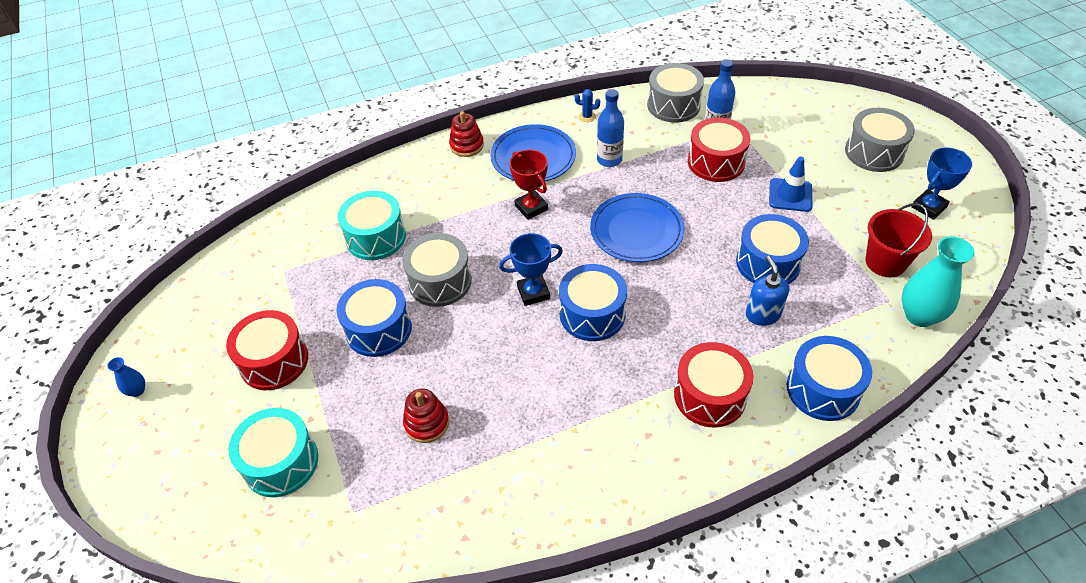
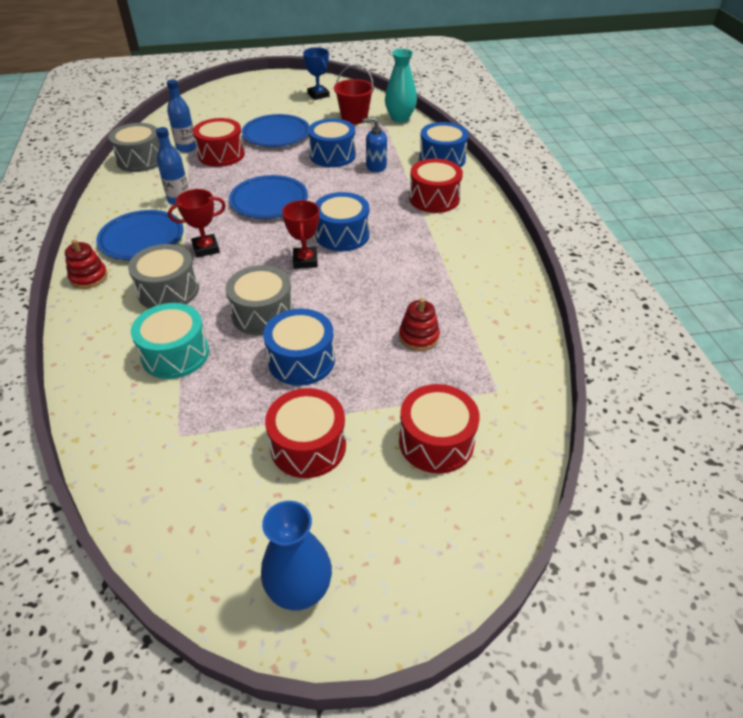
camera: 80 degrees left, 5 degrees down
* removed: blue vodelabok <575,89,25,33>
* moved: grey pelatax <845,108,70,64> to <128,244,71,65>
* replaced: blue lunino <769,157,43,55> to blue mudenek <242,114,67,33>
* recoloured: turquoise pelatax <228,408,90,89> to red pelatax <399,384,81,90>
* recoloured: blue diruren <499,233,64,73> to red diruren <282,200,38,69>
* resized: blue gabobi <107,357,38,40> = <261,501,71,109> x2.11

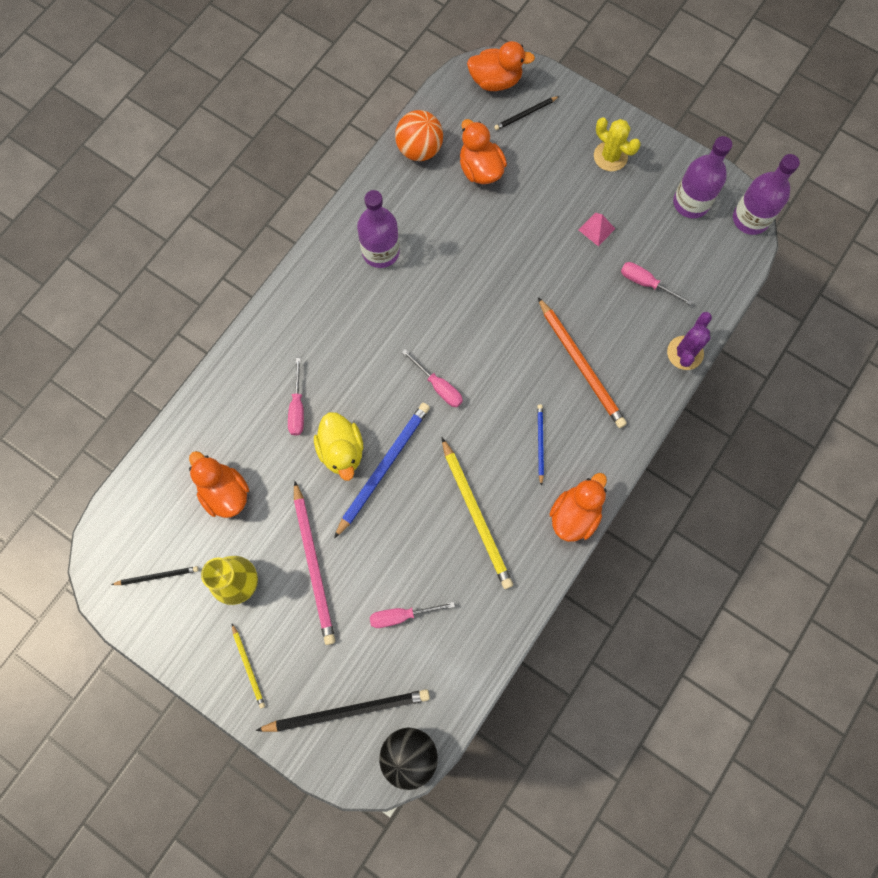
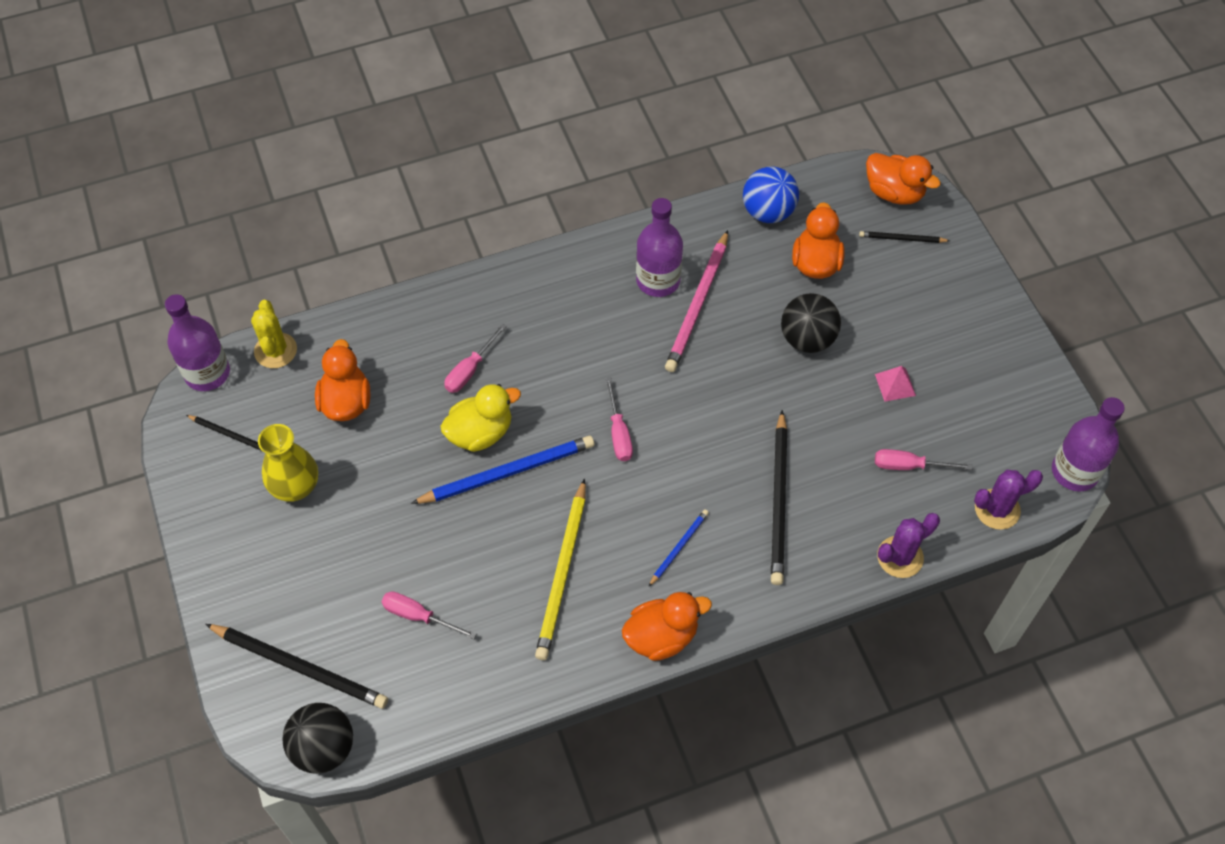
camera: 35 degrees right, 15 degrees down
* removed: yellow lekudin <232,624,33,85>
* added: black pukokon <781,293,60,60>
* added: purple vodelabok <974,470,69,60>
* moved: pink lekudin <294,481,41,164> to <665,230,63,142>
* moved: yellow vodelabok <594,117,47,55> to <251,300,46,68>
* moved: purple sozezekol <673,136,59,82> to <165,294,65,97>
* recoloured: orange pukokon <395,110,48,51> to blue pukokon <743,166,56,57>
* recoloured: orange lekudin <538,297,89,131> to black lekudin <771,410,17,175>
* turned: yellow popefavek <314,412,49,69> = <440,384,81,68> 135 degrees counterclockwise
* turned: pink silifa <621,262,72,43> = <875,449,97,21> 60 degrees counterclockwise

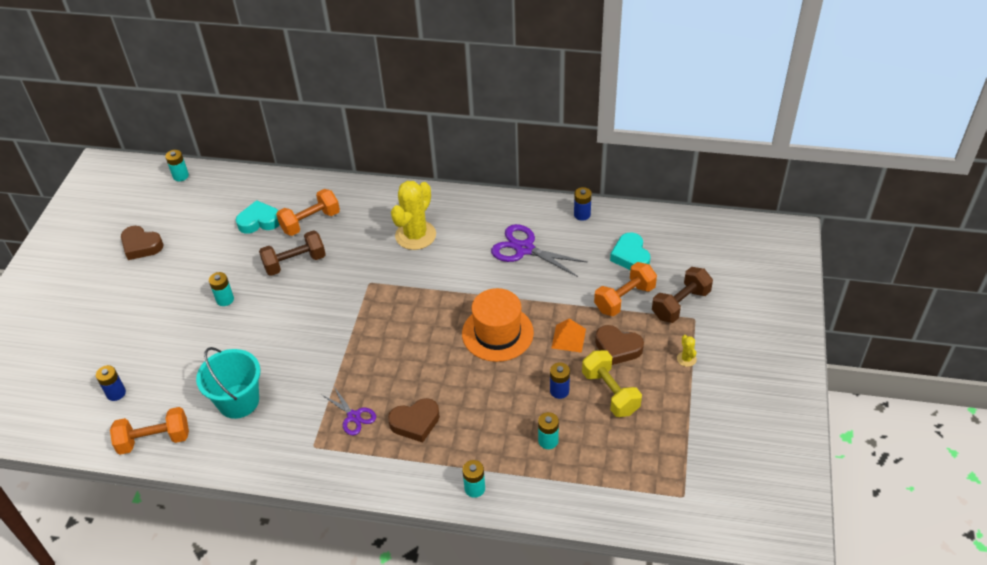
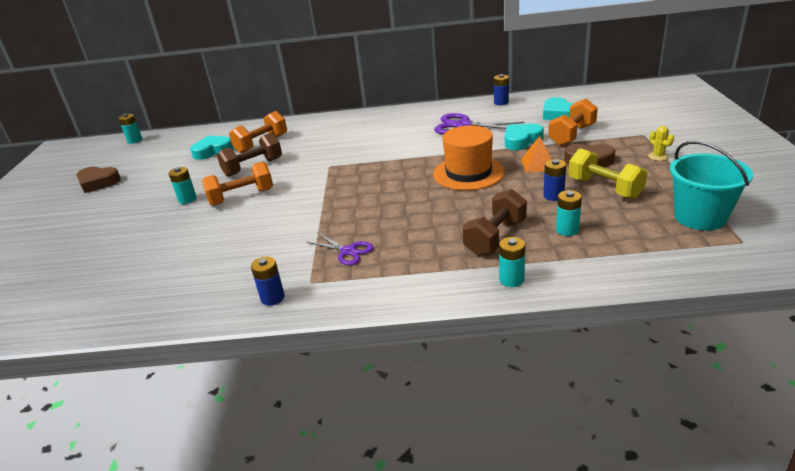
camera: 10 degrees left, 15 degrees down
* removed: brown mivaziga <388,398,52,45>
* removed: yellow vodelabok <391,181,45,69>
* added: turquoise mivaziga <505,124,39,26>
* moved: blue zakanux <96,365,30,36> to <251,257,34,49>
* moved: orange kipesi <110,407,79,48> to <202,161,71,45>
* moved: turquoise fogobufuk <196,347,64,72> to <670,141,83,90>
* moved: brown kipesi <652,267,61,56> to <462,189,65,67>

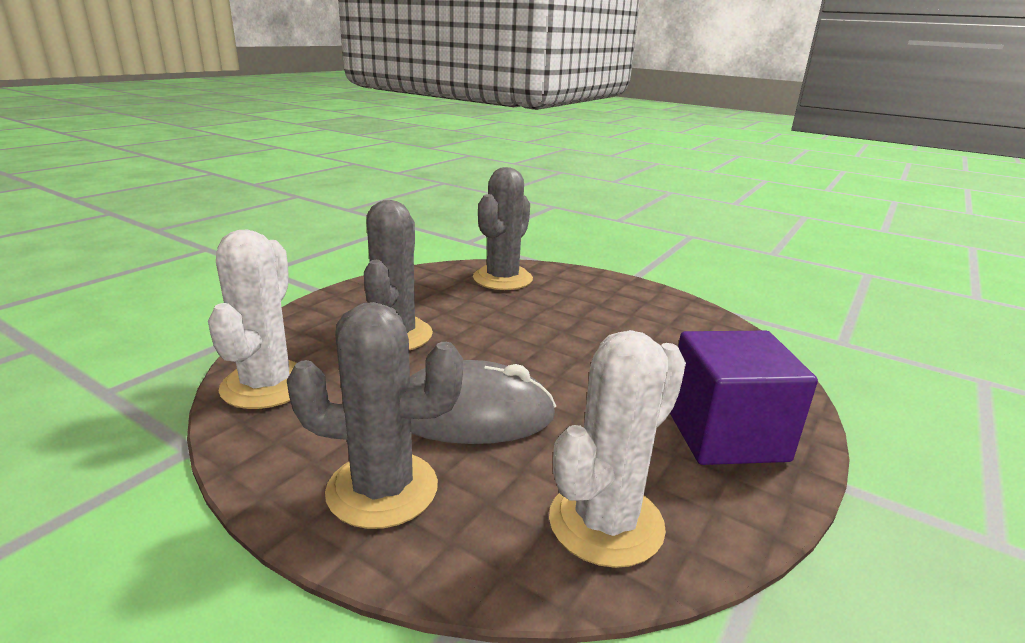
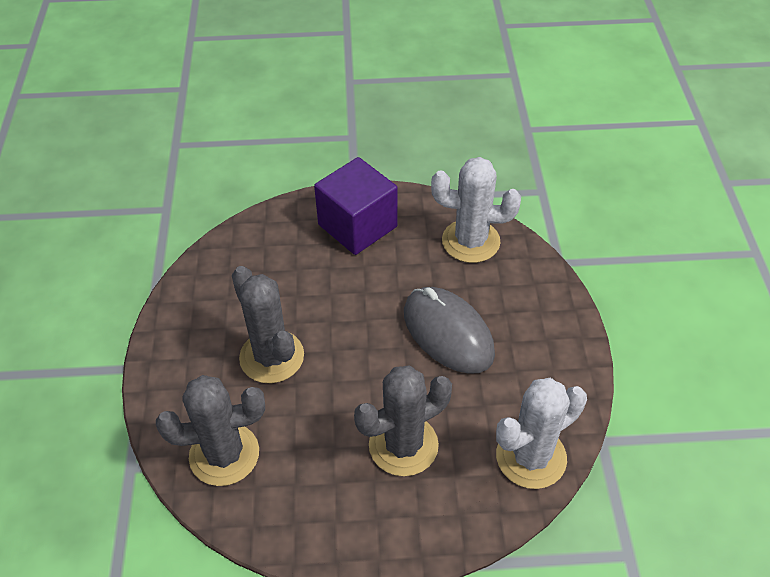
camera: 125 degrees left, 25 degrees up
* moved: grey vodelabok <287,302,176,227> to <232,266,72,117>

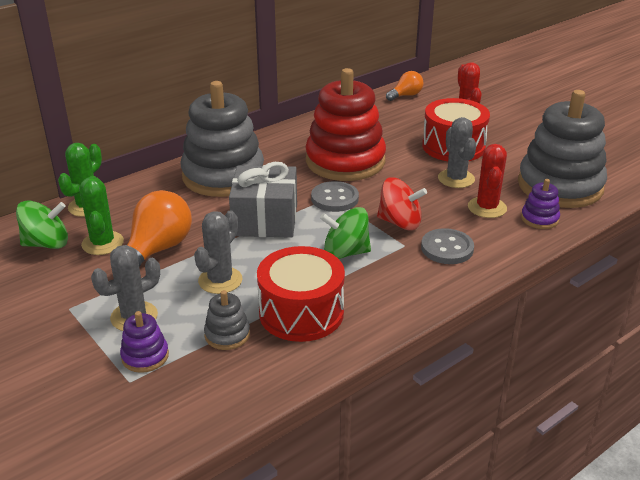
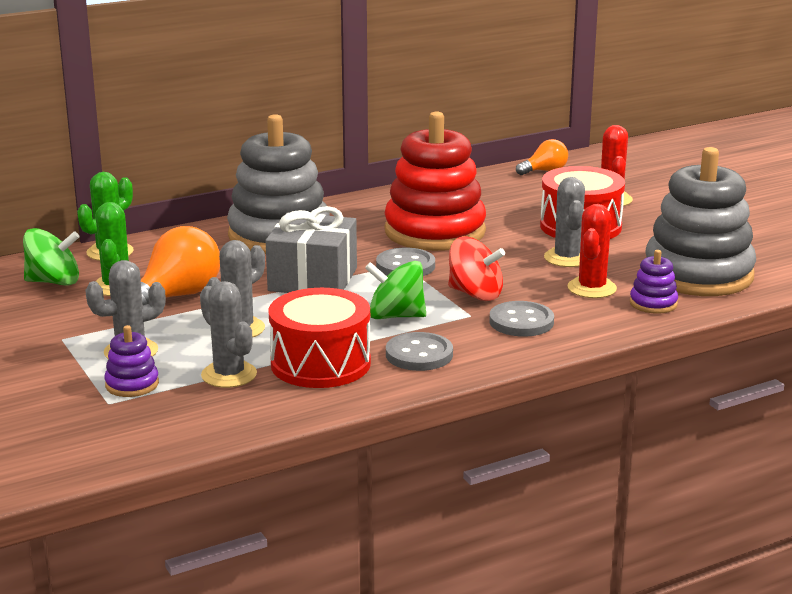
camera: 10 degrees right, 10 degrees down
* added: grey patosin <386,332,67,39>
* replaced: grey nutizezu <204,290,46,60> to grey vodelabok <200,281,57,107>

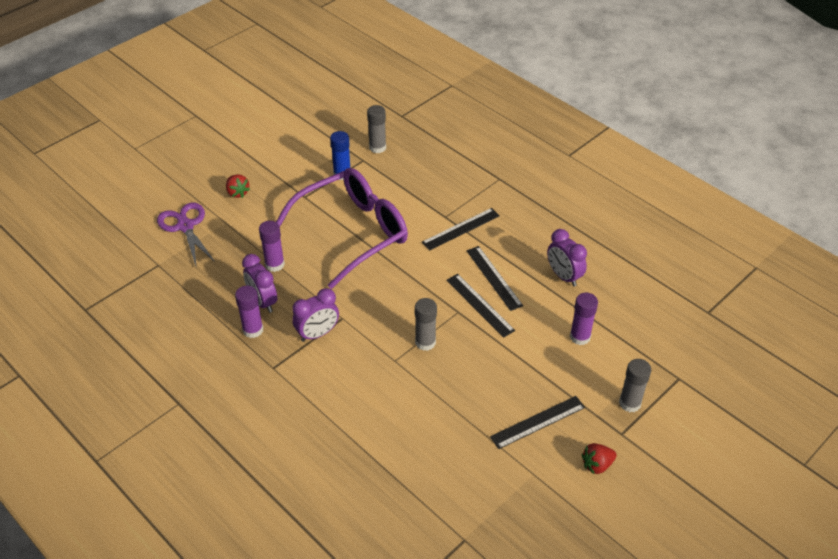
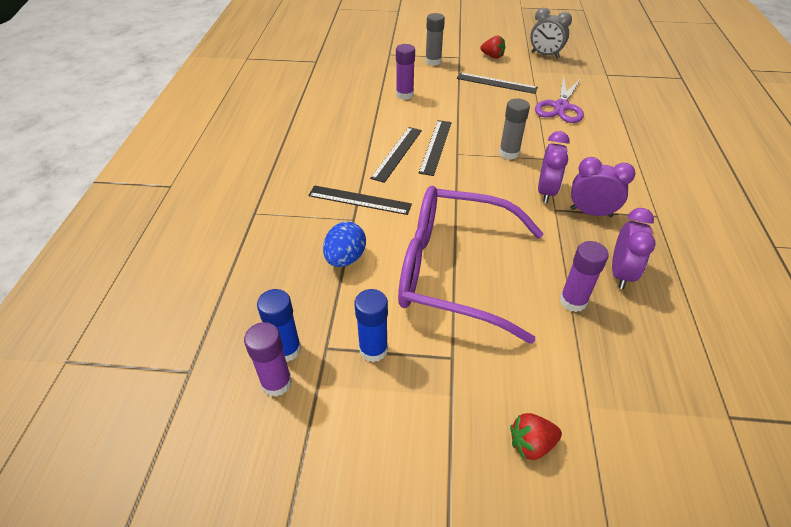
camera: 130 degrees left, 0 degrees up
* added: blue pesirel <323,221,43,46>
* added: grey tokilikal <530,8,42,50>
* moved: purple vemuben <157,203,58,66> to <535,76,49,47>
* moved: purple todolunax <235,286,28,52> to <244,322,48,75>
* moved: purple tokilikal <547,229,40,58> to <538,131,32,72>
* recoloured: grey todolunax <367,105,19,48> to blue todolunax <257,289,44,73>
* turned: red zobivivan <226,174,24,24> = <510,413,52,47> 120 degrees counterclockwise

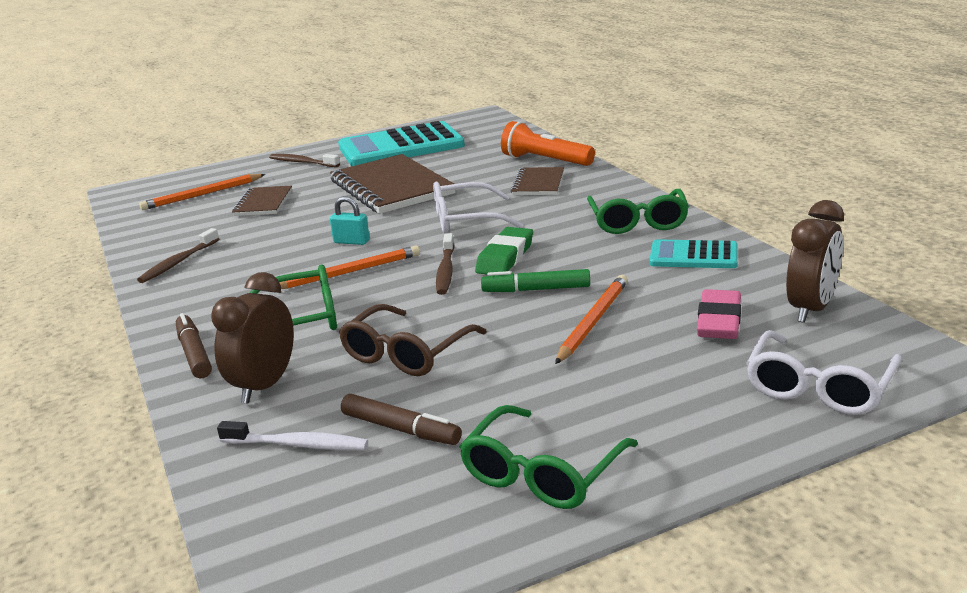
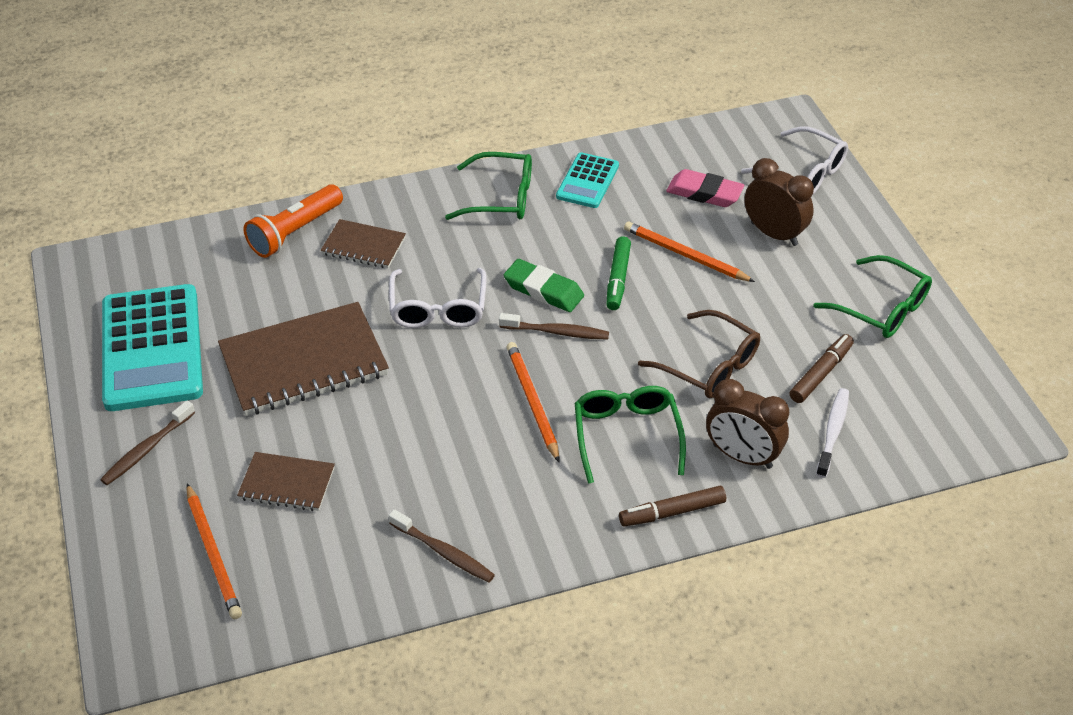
camera: 85 degrees left, 20 degrees up
* removed: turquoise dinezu <330,196,40,49>
* moved: brown tokilikal <786,200,58,123> to <744,158,70,88>

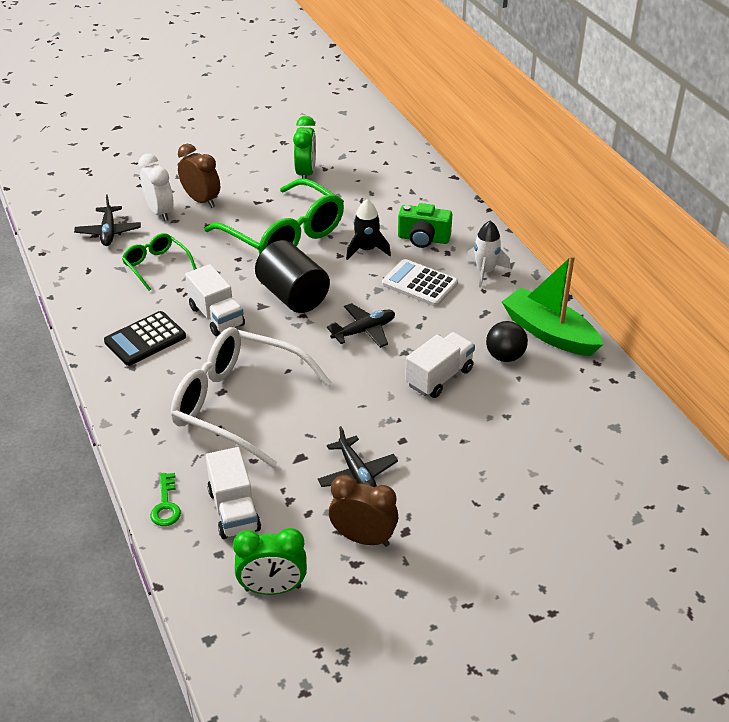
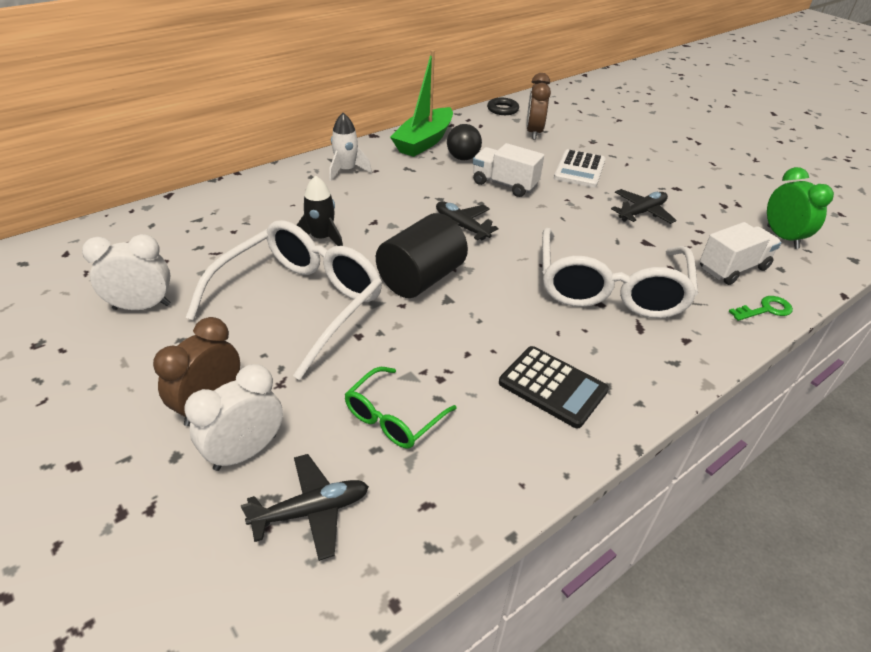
camera: 105 degrees left, 0 degrees up
* removed: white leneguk <185,264,60,72>
* removed: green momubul <398,203,54,45>
* added: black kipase <487,98,32,17>
* moved: brown tokilikal <329,475,69,72> to <526,73,25,67>
* moved: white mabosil <382,259,76,47> to <554,149,52,39>
* recoloured: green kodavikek <205,179,139,76> to white kodavikek <186,220,196,160>
* recoloured: green tokilikal <293,116,23,63> to white tokilikal <82,234,88,76>

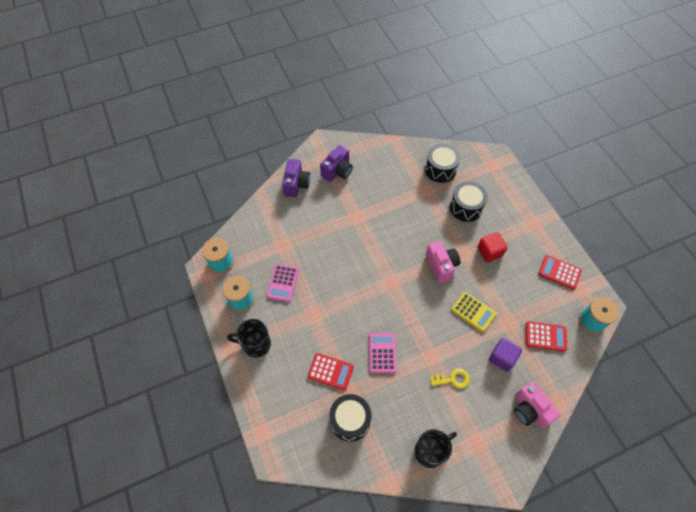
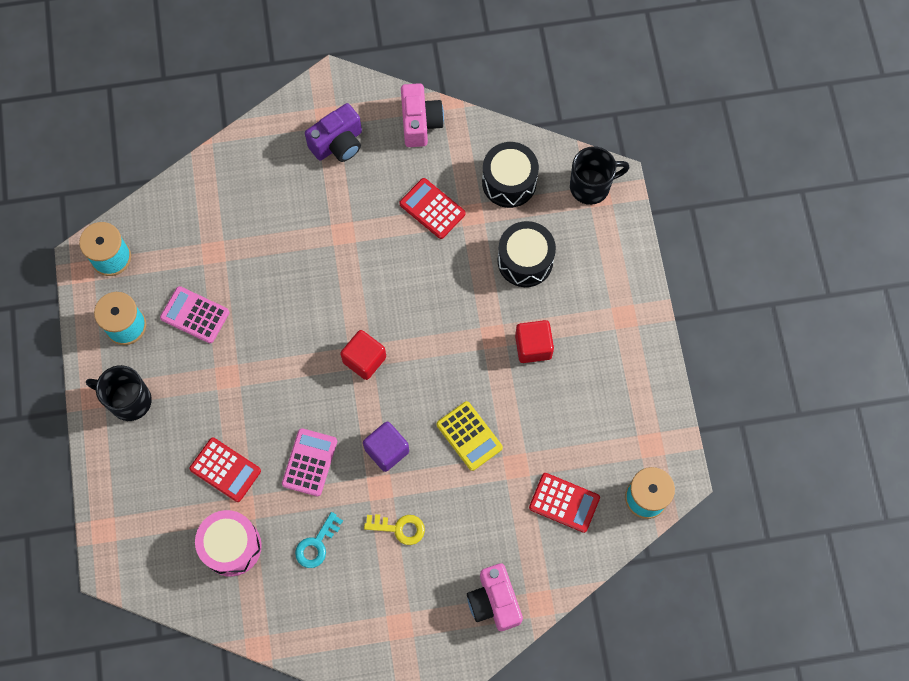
camera: 15 degrees right, 10 degrees up
* removed: purple momubul <282,159,29,38>
* added: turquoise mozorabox <295,512,48,56>
* added: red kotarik <340,330,46,50>
* moved: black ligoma <415,429,42,39> to <570,146,60,59>
* moved: pink momubul <426,241,34,42> to <401,83,43,64>
* moved: purple kotarik <489,338,33,34> to <363,422,46,50>
* moved: red mabosil <538,255,44,34> to <399,178,66,61>
* recoloured: black pelatax <329,394,42,48> to pink pelatax <195,510,67,67>
* turned: pink mabosil <266,264,33,38> = <160,286,69,57> 90 degrees clockwise

